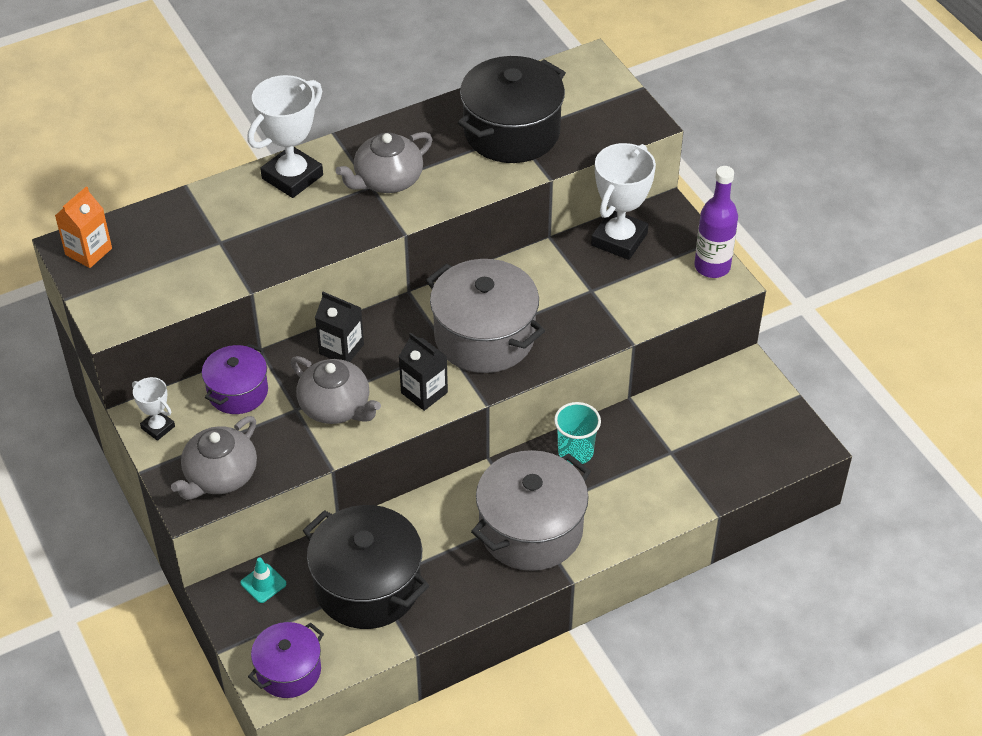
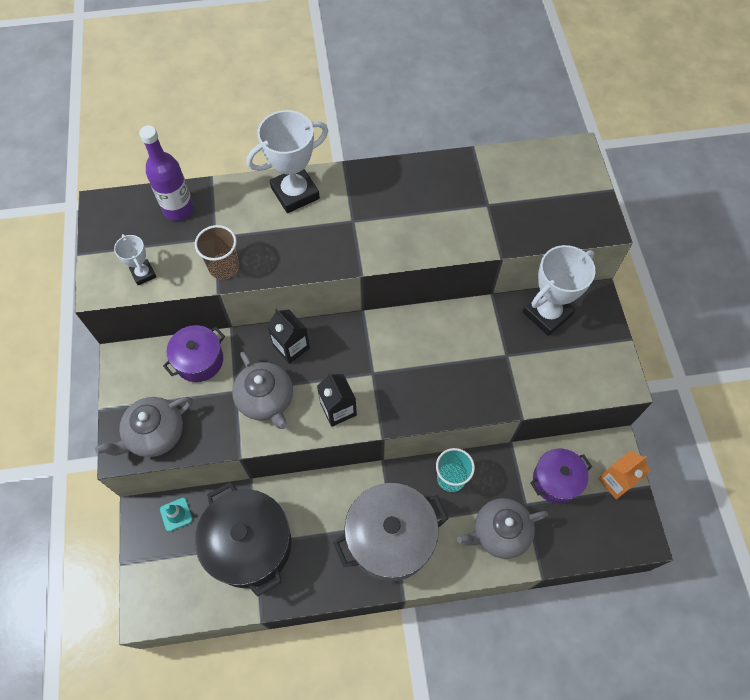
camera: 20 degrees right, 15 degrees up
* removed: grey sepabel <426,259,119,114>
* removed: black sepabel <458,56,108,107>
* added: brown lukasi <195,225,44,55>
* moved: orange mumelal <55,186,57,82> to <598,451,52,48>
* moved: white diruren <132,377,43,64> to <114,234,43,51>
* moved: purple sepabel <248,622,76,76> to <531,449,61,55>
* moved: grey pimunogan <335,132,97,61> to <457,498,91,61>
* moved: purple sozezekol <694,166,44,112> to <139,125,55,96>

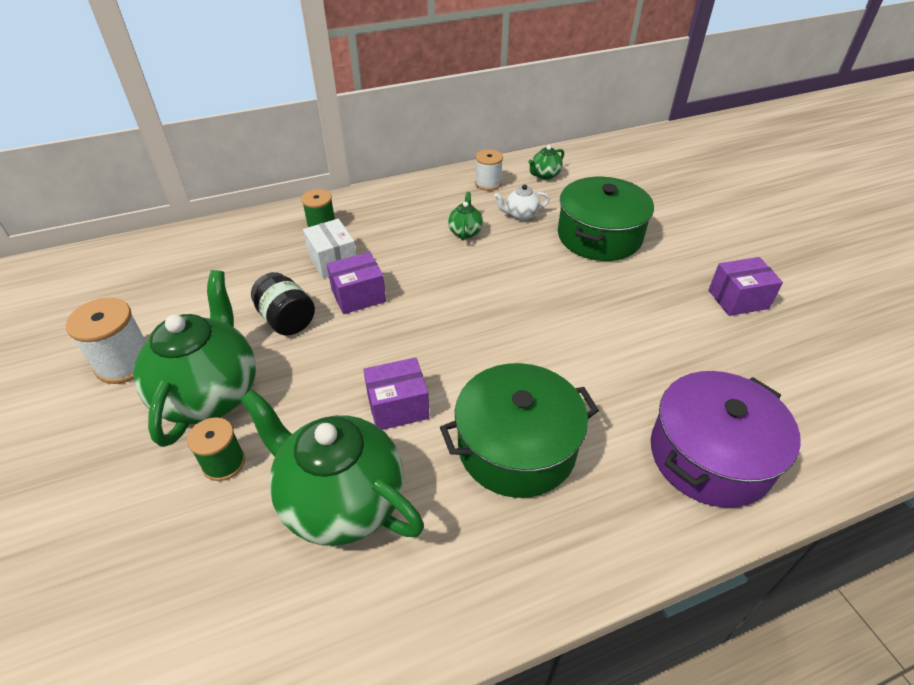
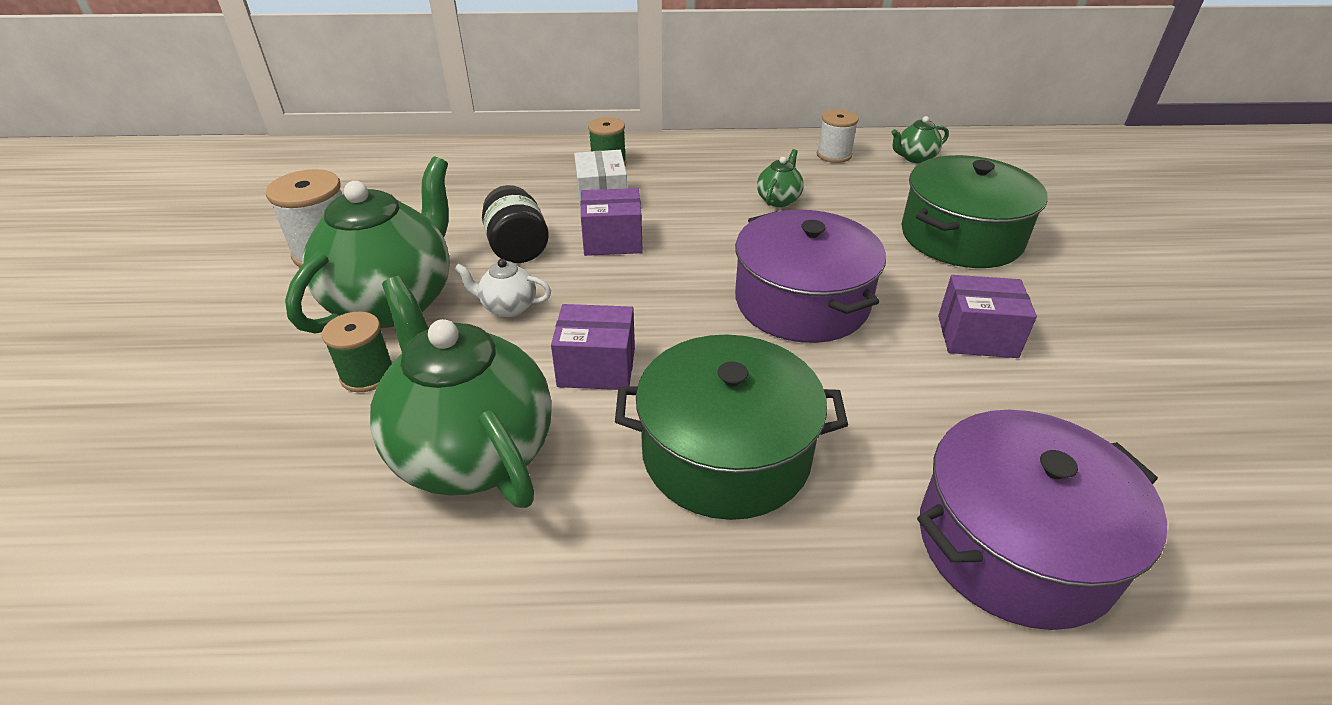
camera: 20 degrees right, 5 degrees down
* added: purple sepabel <735,210,151,133>
* moved: white pimunogan <494,184,56,37> to <454,259,97,58>
* moved: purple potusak <709,257,74,59> to <938,275,99,83>

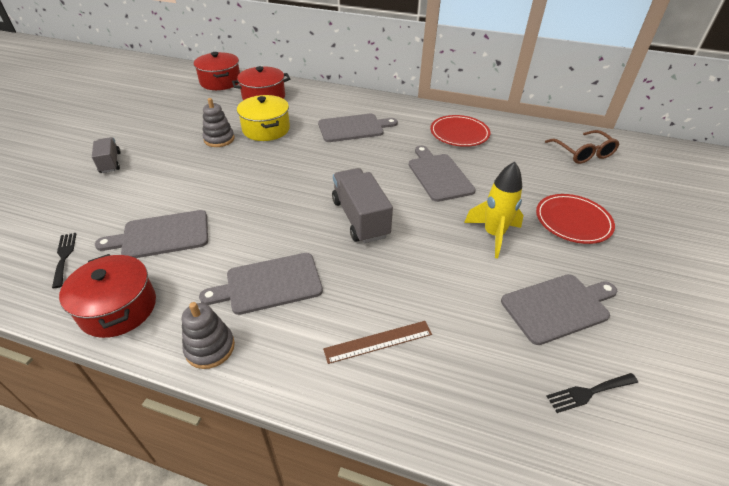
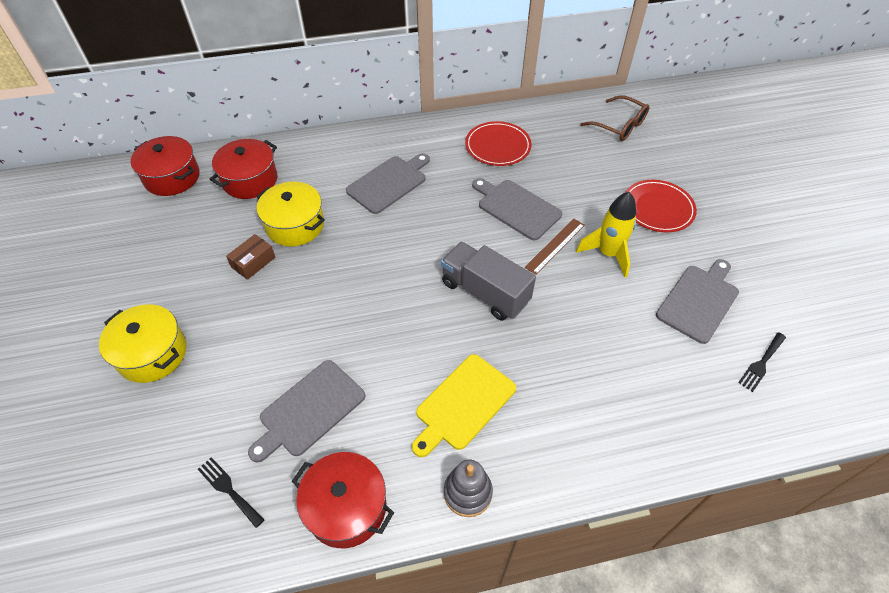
camera: 30 degrees left, 10 degrees up
* moved: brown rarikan <323,321,109,43> to <524,219,61,56>
* replaced: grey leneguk <92,137,29,36> to yellow sepabel <99,304,87,79>
* replaced: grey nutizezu <203,98,32,49> to brown potusak <226,234,49,46>
* recoloured: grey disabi <199,253,124,62> to yellow disabi <412,354,104,103>

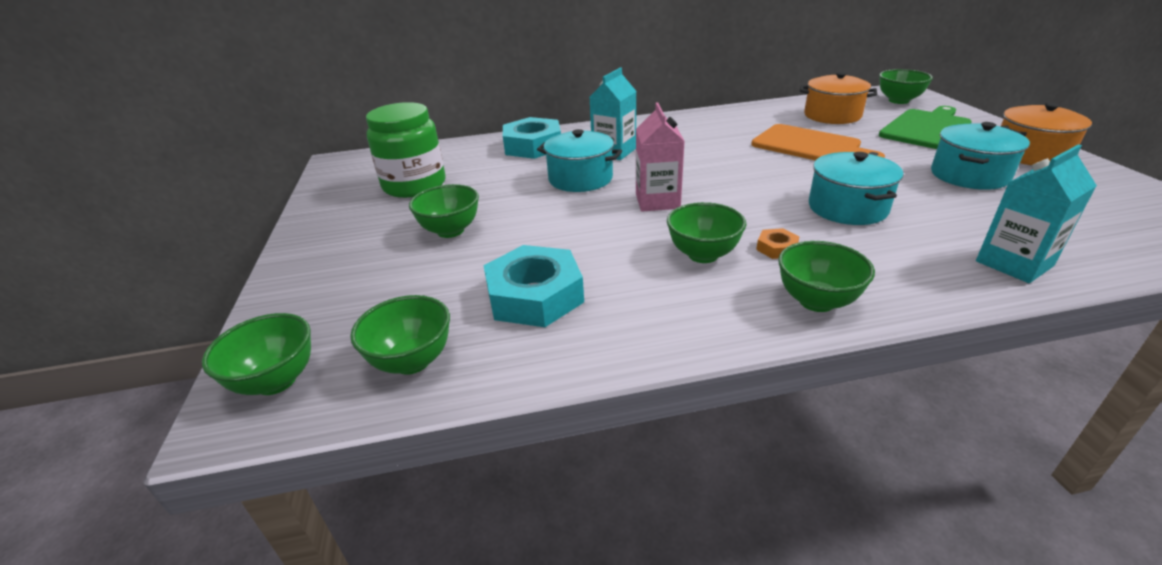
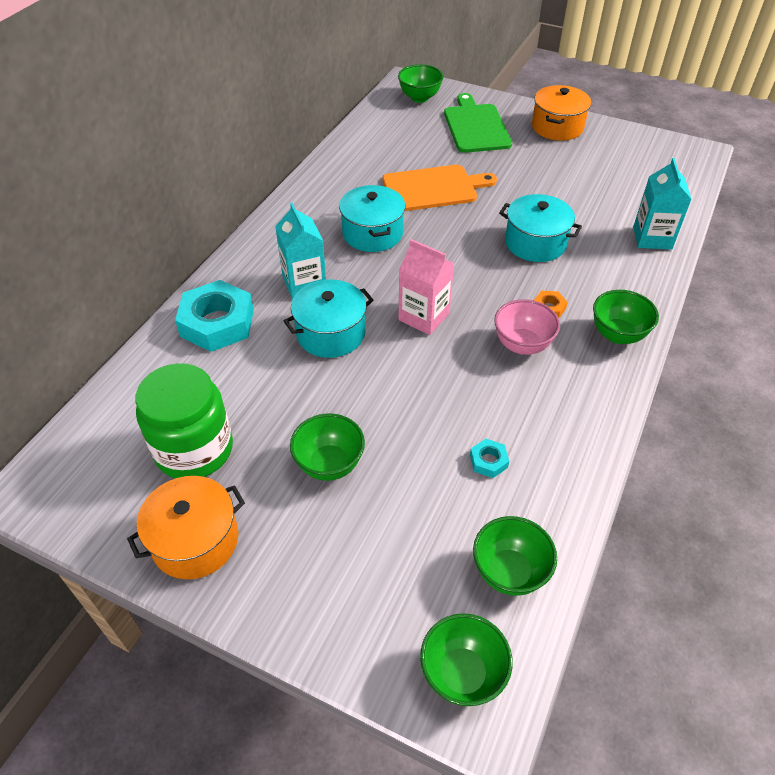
camera: 55 degrees left, 15 degrees up
* moved: orange sepabel <800,72,77,52> to <127,476,118,103>
* moved: turquoise sepabel <931,122,99,68> to <339,185,66,67>
* recoloured: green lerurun <667,202,79,61> to pink lerurun <494,299,66,56>
* resized: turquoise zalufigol <483,245,101,82> = <470,439,39,39> x0.44

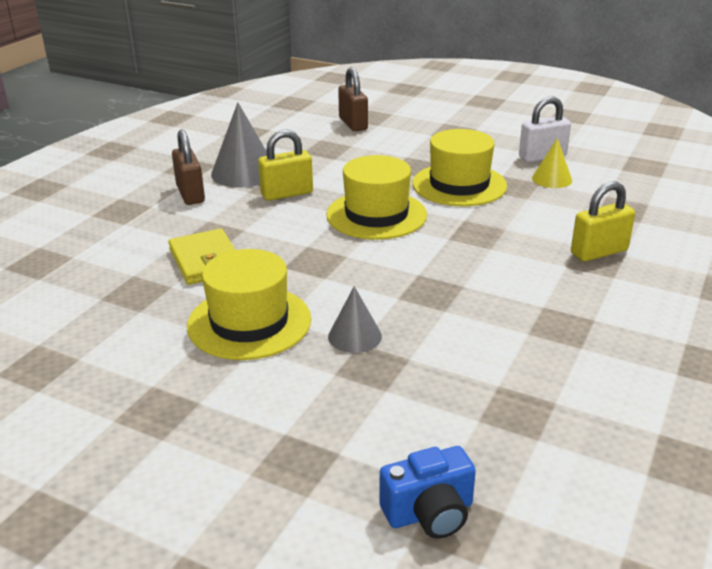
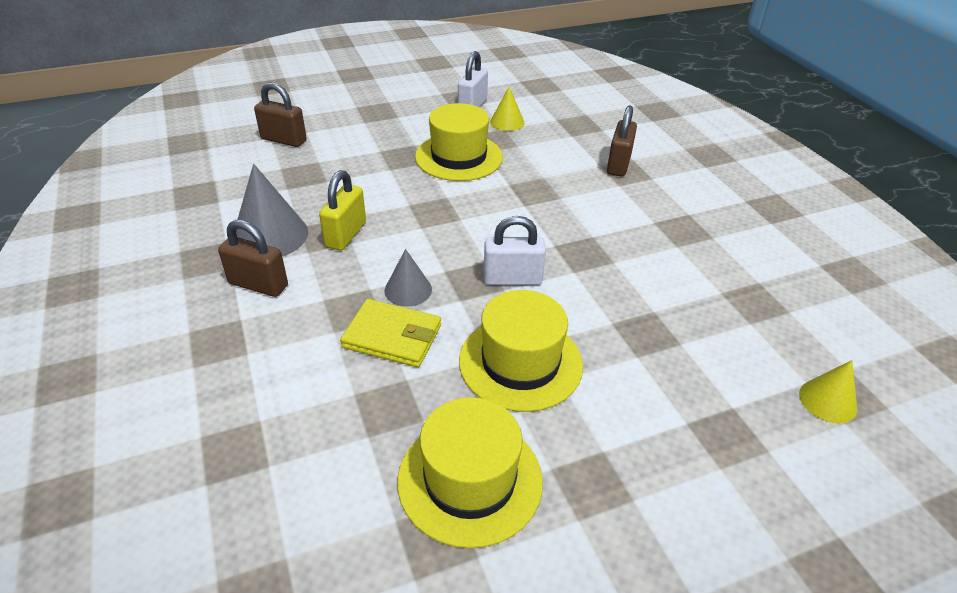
camera: 50 degrees left, 10 degrees up
* added: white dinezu <484,216,62,69>
* moved: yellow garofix <327,155,100,85> to <397,397,146,151>
* moved: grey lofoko <328,286,54,67> to <385,249,47,58>
* replaced: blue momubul <379,446,97,93> to yellow lofoko <799,360,58,64>
* recoloured: yellow dinezu <571,181,64,81> to brown dinezu <607,105,30,72>

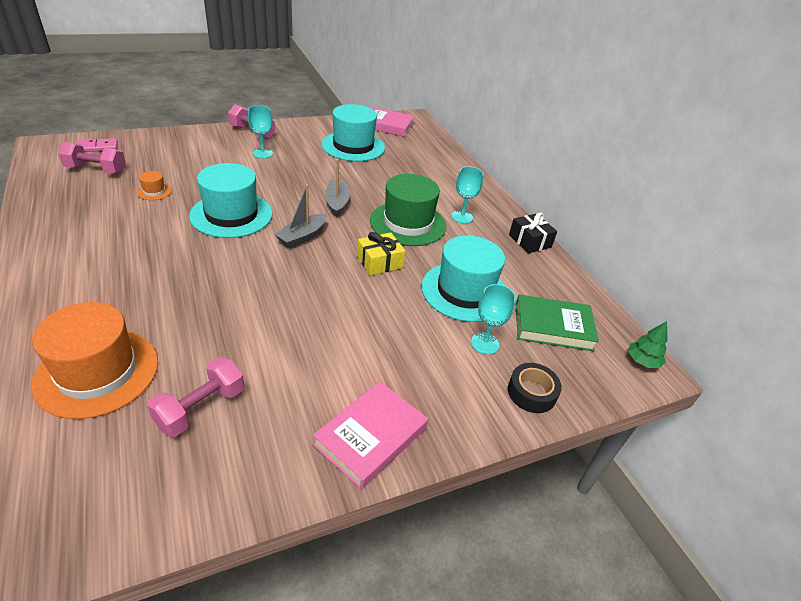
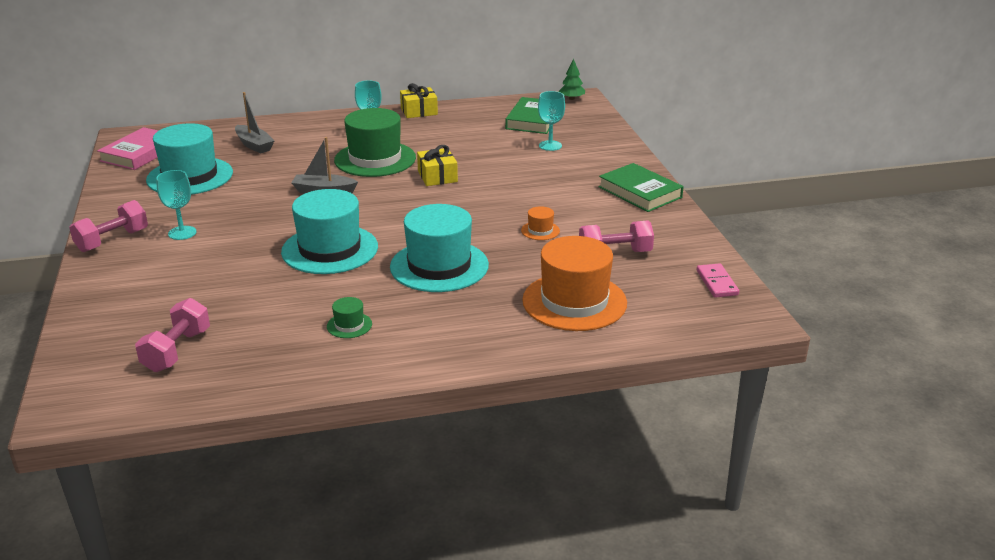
camera: 75 degrees left, 10 degrees down
* removed: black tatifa <508,363,54,50>
* added: green garofix <327,297,45,41>
* moved: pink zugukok <76,138,42,14> to <697,263,42,35>
* moved: orange garofix <137,171,35,29> to <521,206,39,34>
* moved: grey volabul <274,185,53,63> to <235,92,40,62>
* moved: turquoise garofix <422,235,83,87> to <390,204,99,88>
* recoloured: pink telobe <313,381,115,108> to green telobe <599,163,85,49>
* recoloured: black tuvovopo <509,213,48,40> to yellow tuvovopo <400,83,38,35>
* turned: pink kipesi <147,357,97,80> = <579,220,75,32> 60 degrees counterclockwise

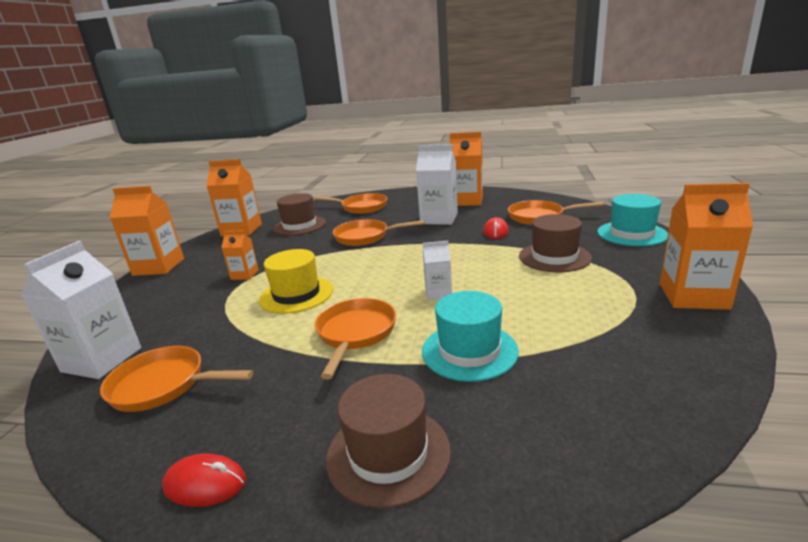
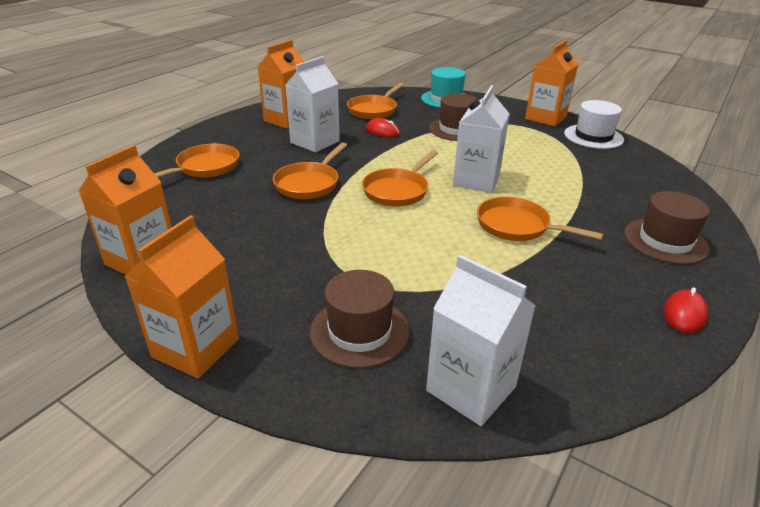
camera: 70 degrees left, 10 degrees up
* removed: orange mumelal <221,230,38,50>
* removed: yellow garofix <259,249,74,65>
* removed: turquoise garofix <422,291,97,91>
* added: white garofix <564,100,60,49>
* moved: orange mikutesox <100,346,153,66> to <362,150,76,57>
* moved: brown garofix <273,193,53,42> to <310,270,99,98>
* resized: white mumelal <423,241,29,59> = <453,85,56,108> x1.87

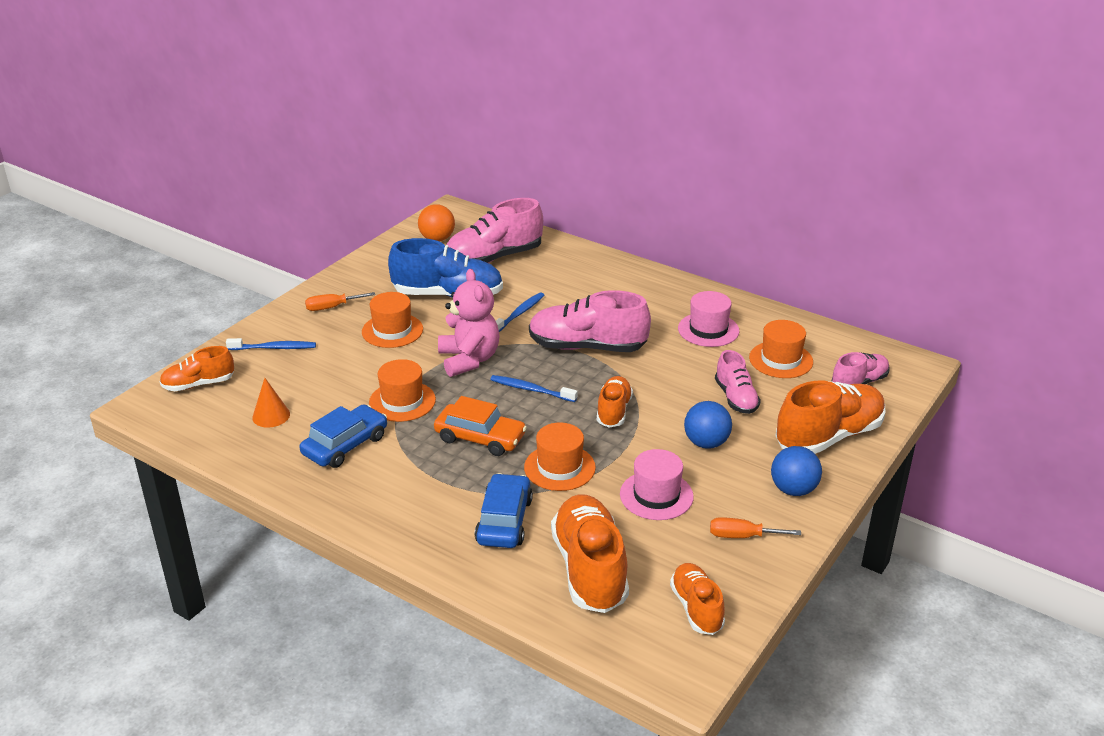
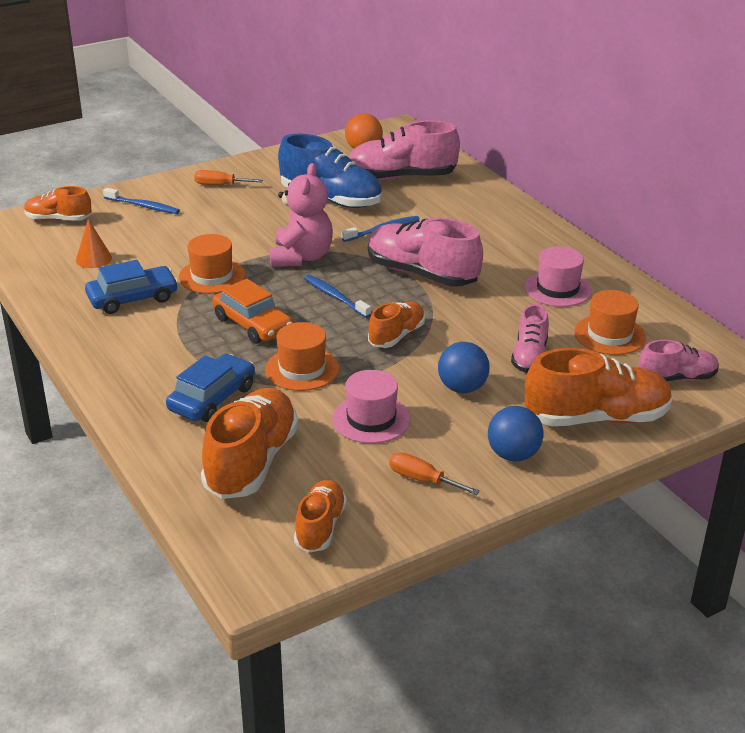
camera: 25 degrees right, 0 degrees up
* removed: orange garofix <362,292,61,56>

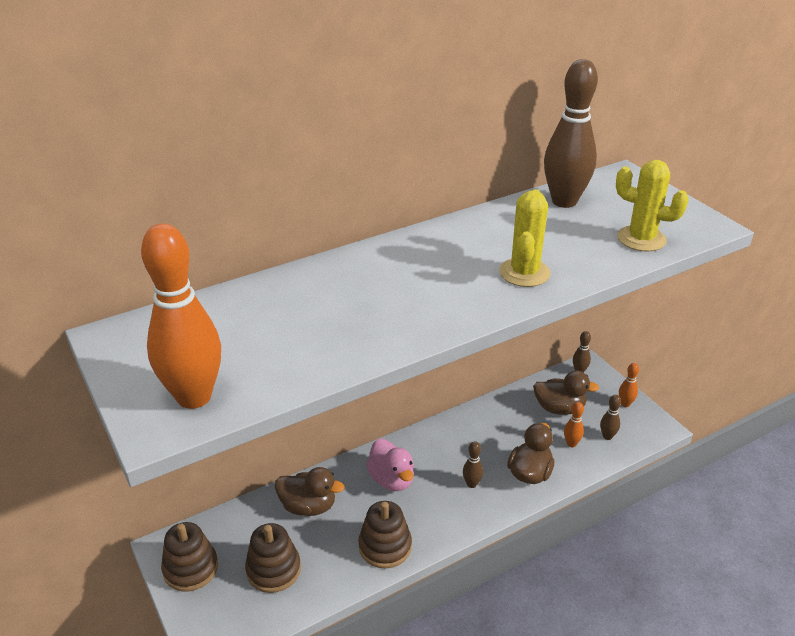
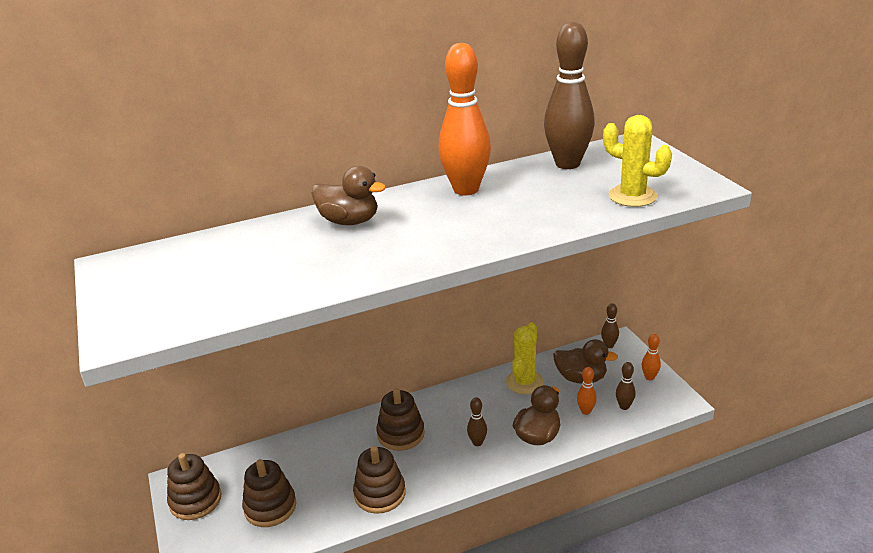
camera: 10 degrees right, 5 degrees down
* moved: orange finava <141,224,80,185> to <439,43,52,152>
* moved: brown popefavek <275,467,70,49> to <312,166,74,59>
* moved: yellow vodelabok <499,189,52,98> to <506,322,38,72>
* replaced: pink popefavek <366,439,48,52> to brown nutizezu <376,388,49,63>

